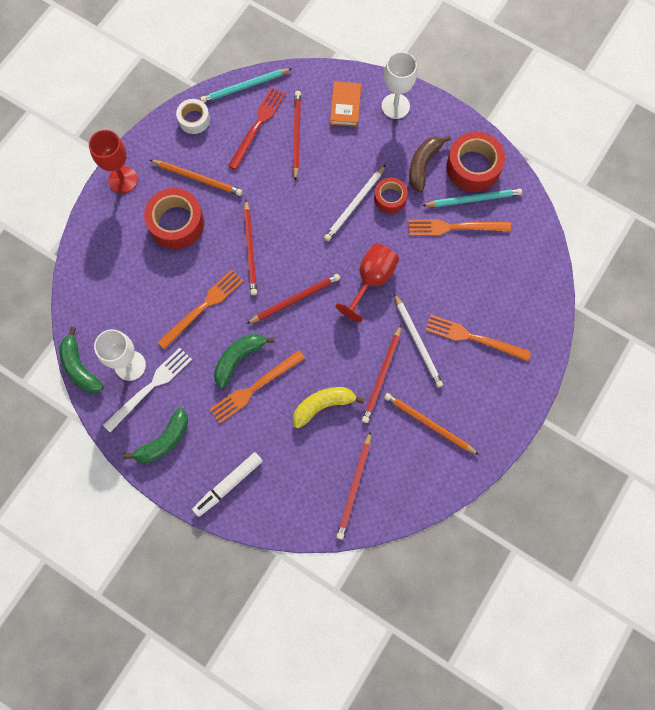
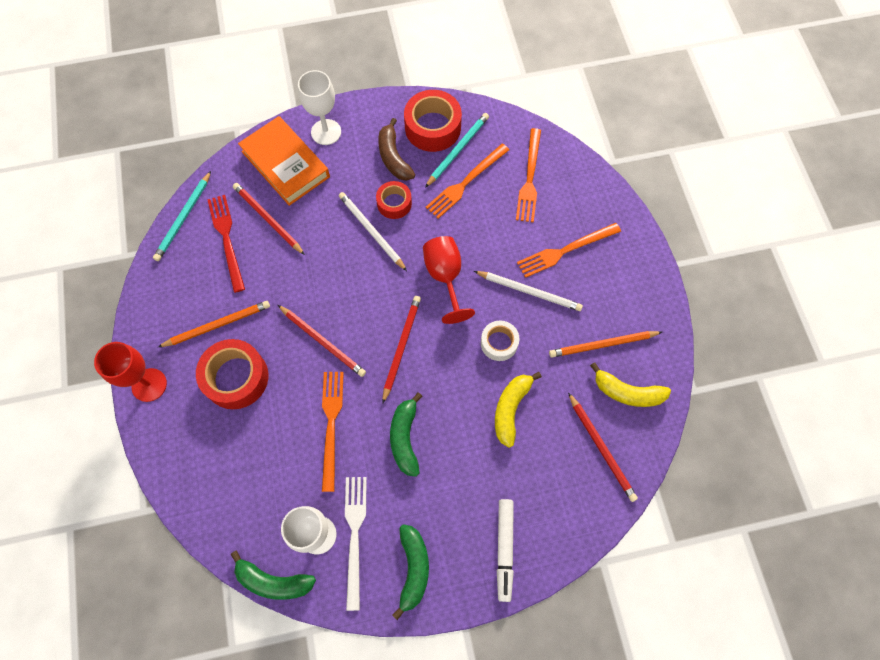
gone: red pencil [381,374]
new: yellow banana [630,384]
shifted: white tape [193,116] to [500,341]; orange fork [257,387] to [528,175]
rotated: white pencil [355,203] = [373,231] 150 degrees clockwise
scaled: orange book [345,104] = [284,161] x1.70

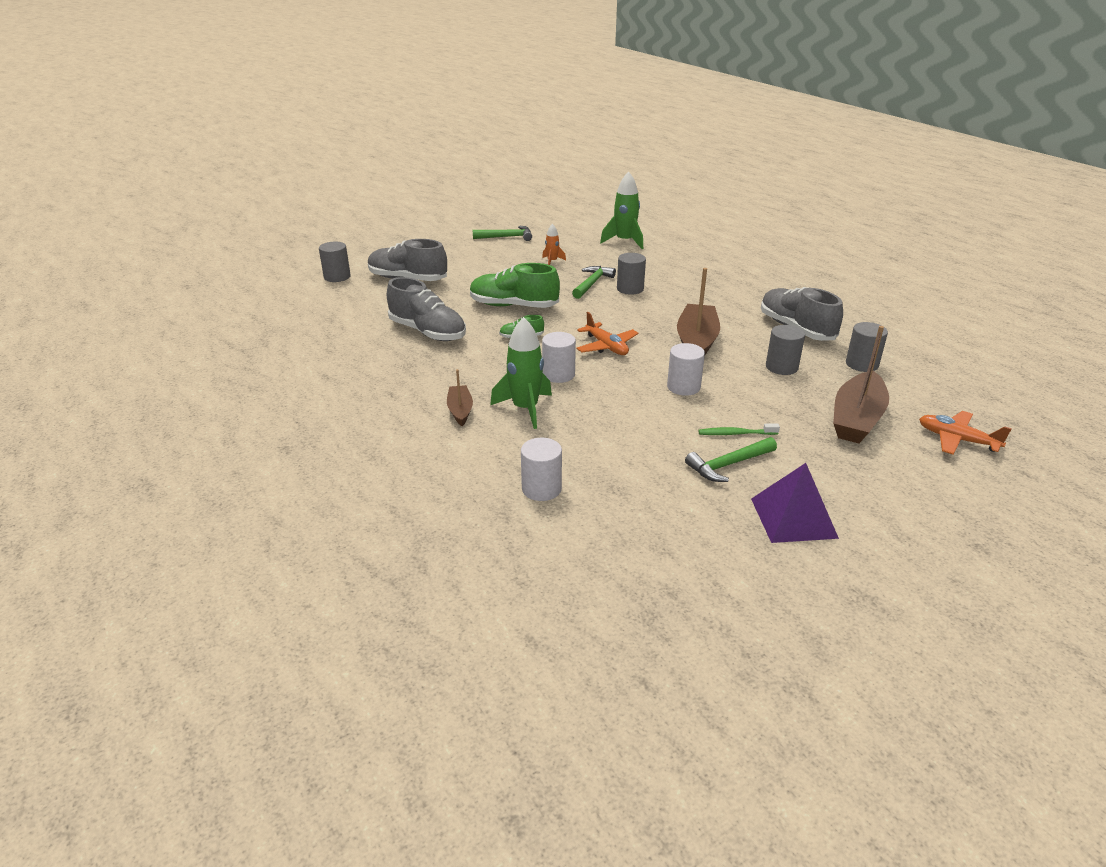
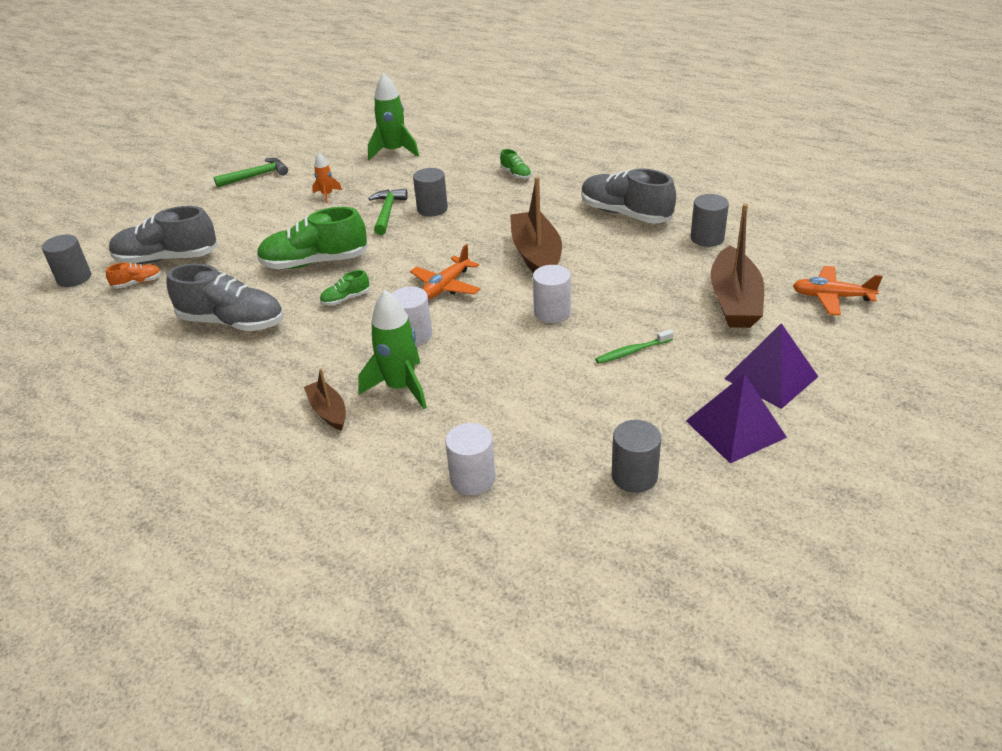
gone: green hammer [731,459]
new: orange shoe [134,275]; green shoe [516,164]; purple pyramid [771,366]
shifted: grey cylinder [785,350] to [636,456]
rotated: orange plane [607,333] = [445,271] 90 degrees clockwise

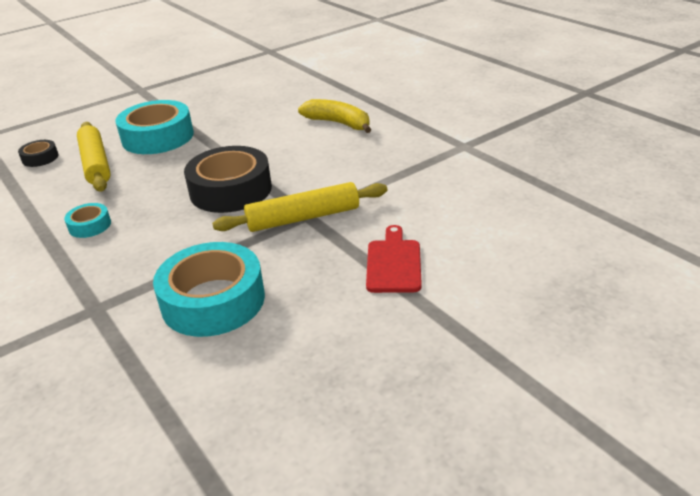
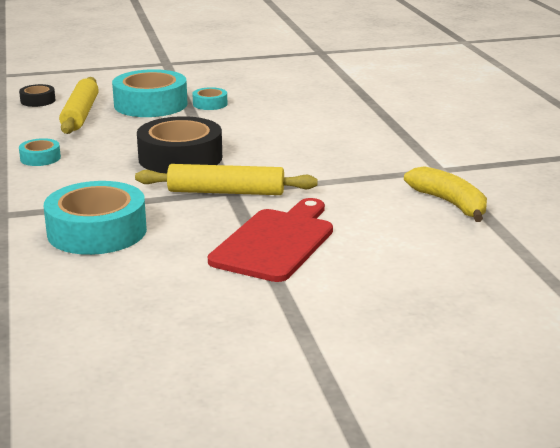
new: turquoise tape [210,98]
shifted: yellow banana [334,116] to [445,194]
scaled: red cutting board [394,259] = [270,240] x1.57

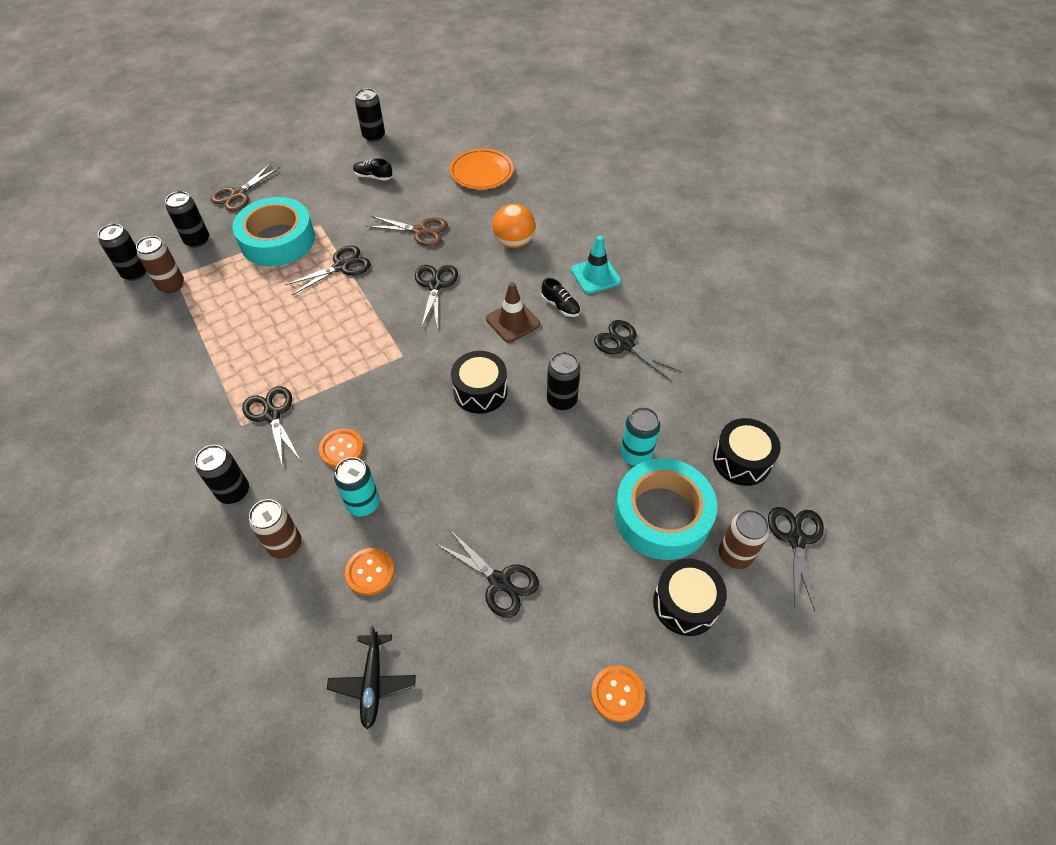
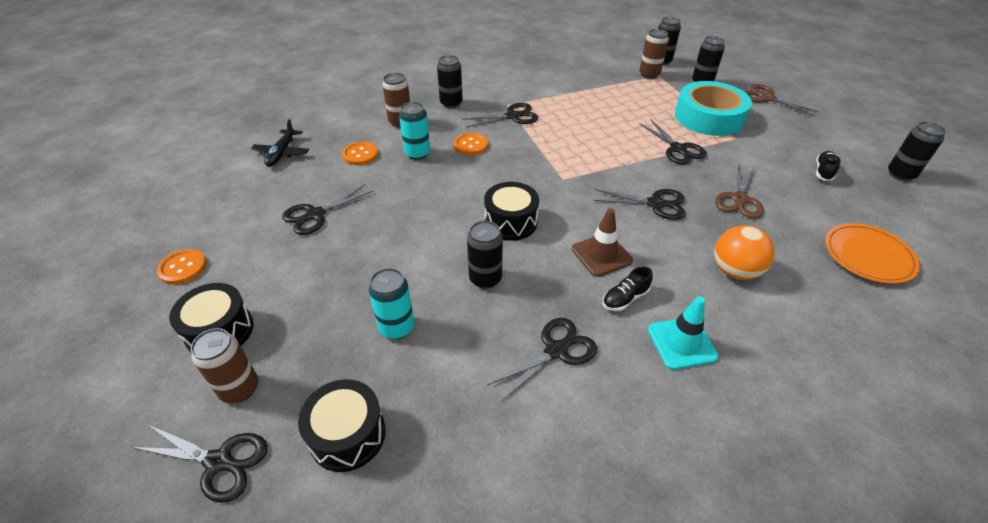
gone: turquoise tape [665,509]
rotated: black plane [371,677] = [280,143] 90 degrees counterclockwise

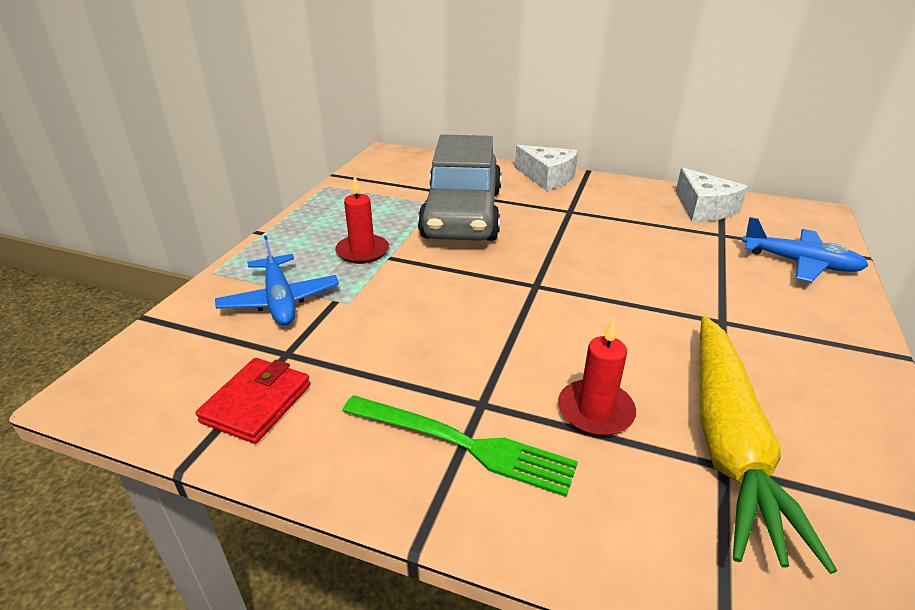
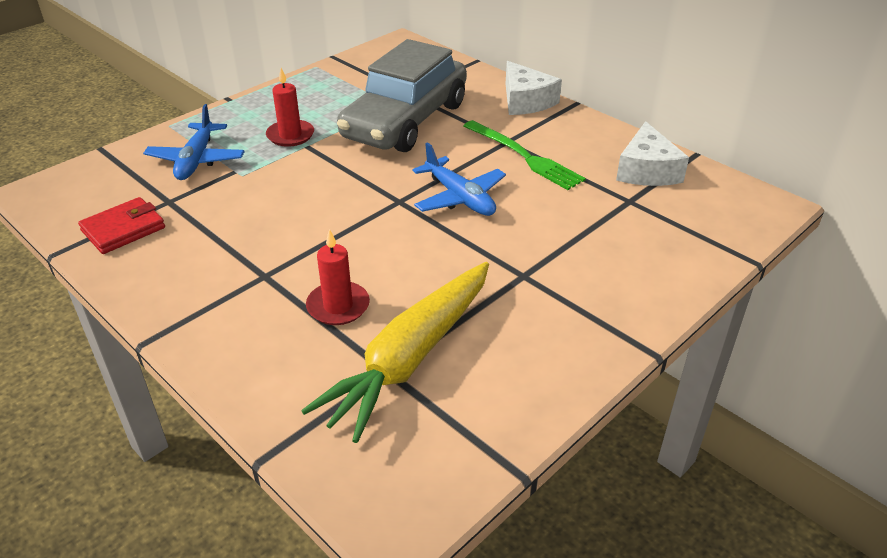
shifted: green fork [460,446] to [525,155]; blue plane [805,250] to [459,179]

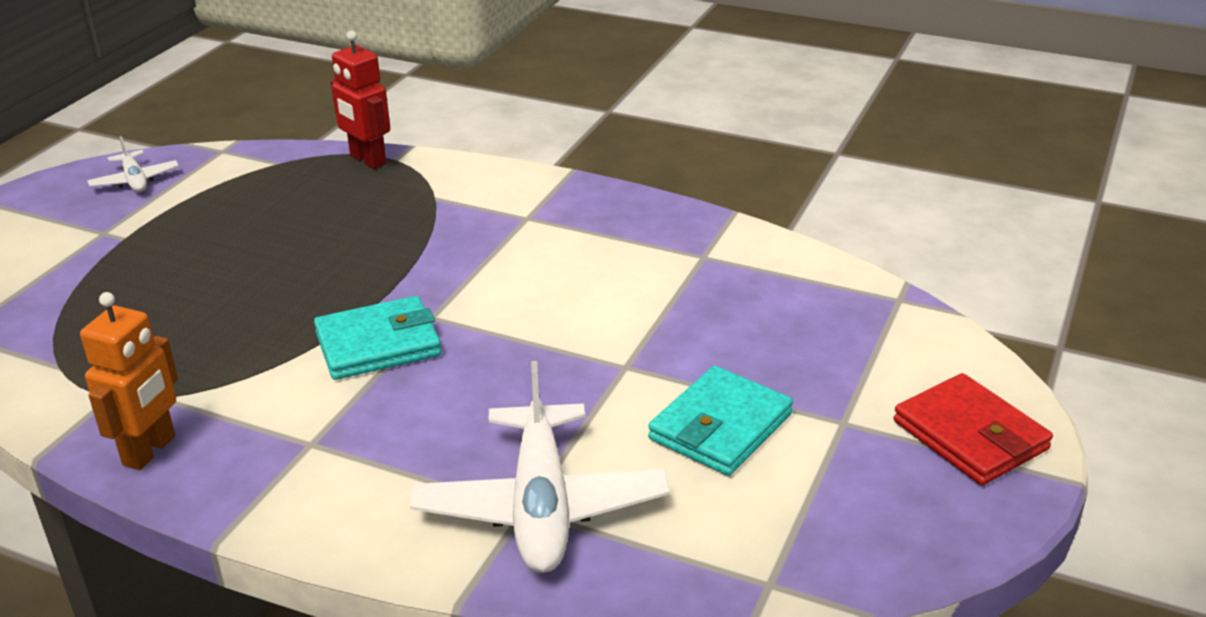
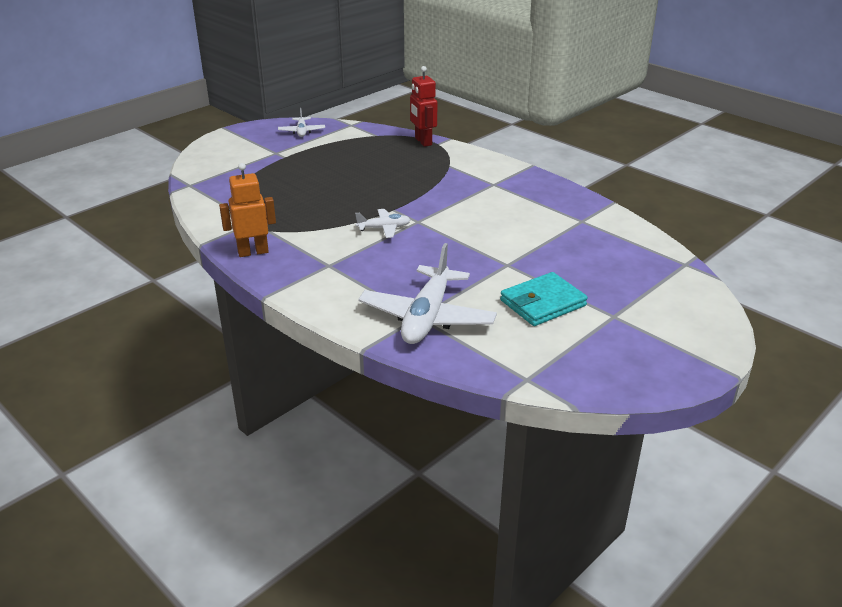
gone: red wallet [973,429]
swapped: turquoise wallet [377,338] to white plane [382,223]
rotated: orange robot [129,381] = [247,210] 150 degrees counterclockwise

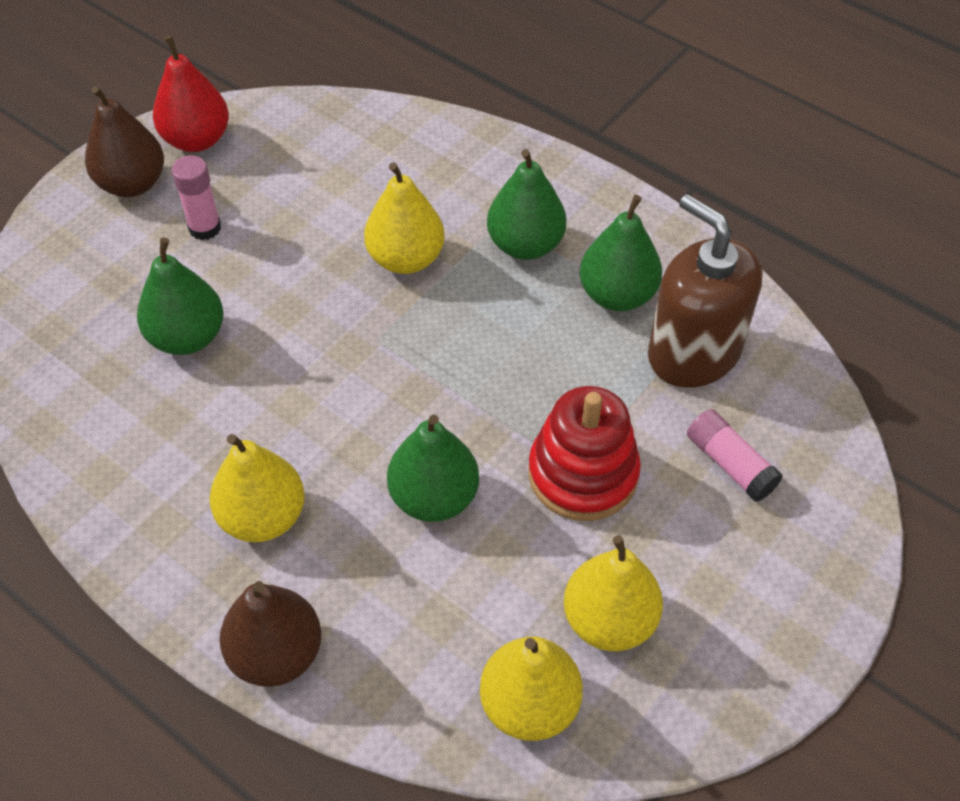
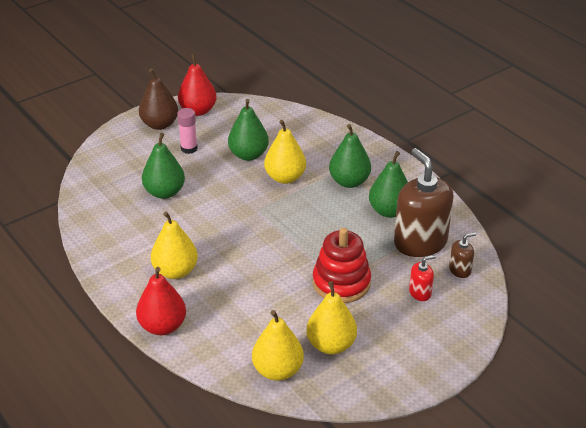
new: brown soap dispenser [462,255]
shifted: green pear [433,468] to [248,130]
swapped: pink glue stick [735,455] to red soap dispenser [422,278]
repainted: brown pear [270,634] to red pear [161,301]

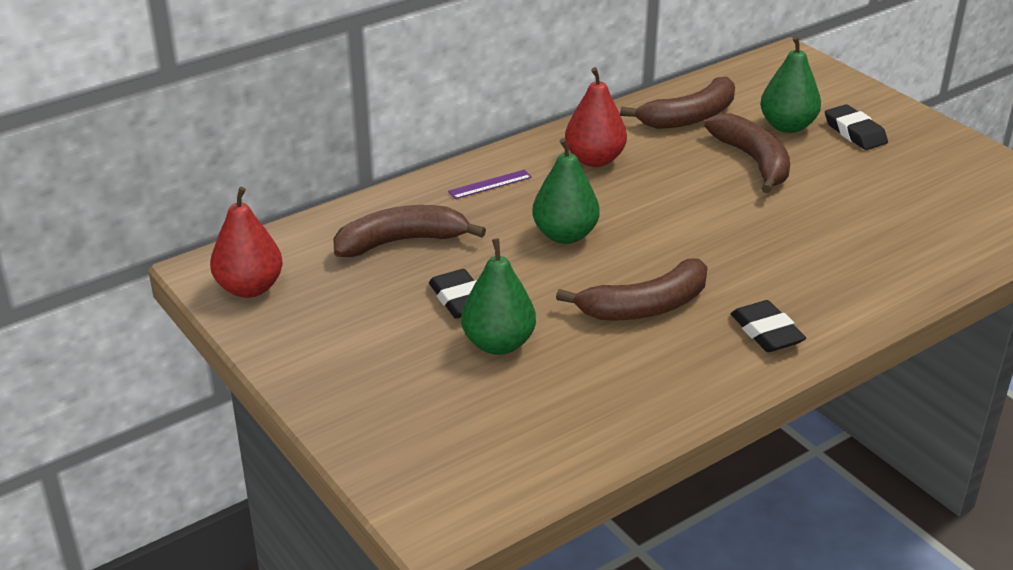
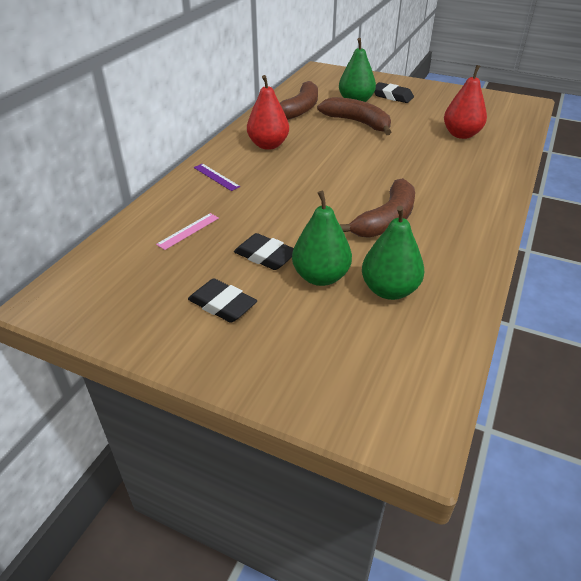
shifted: red pear [246,242] to [465,102]; green pear [566,191] to [393,253]; black eraser [768,326] to [222,300]
swapped: brown banana [409,231] to pink ruler [187,231]
rotated: purple ruler [490,184] = [217,177] 75 degrees counterclockwise

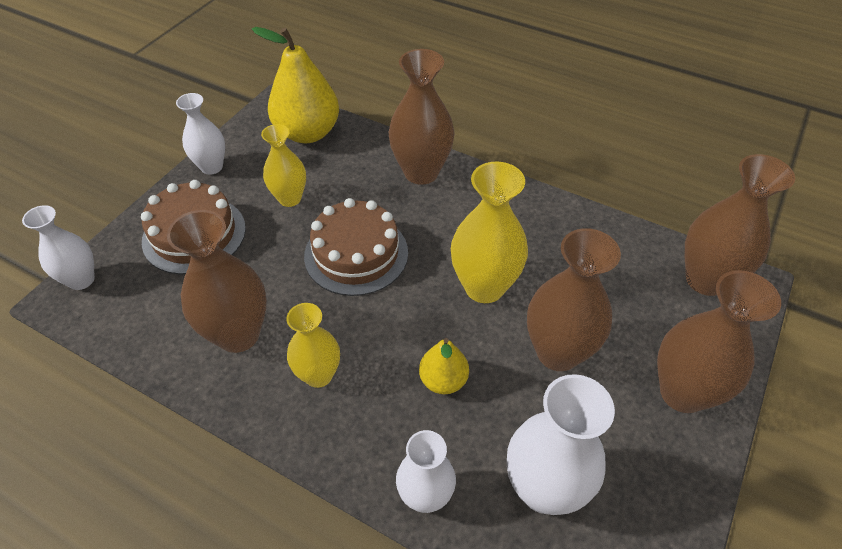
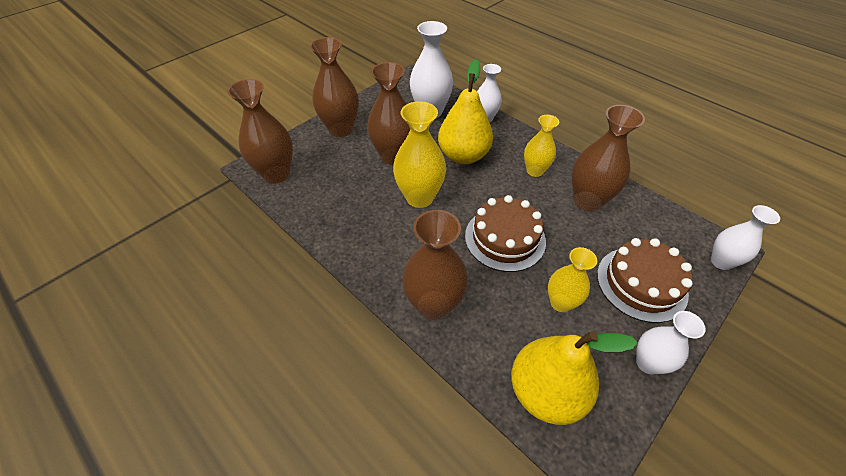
scaled: yellow pear [444,366] = [465,111] x1.89

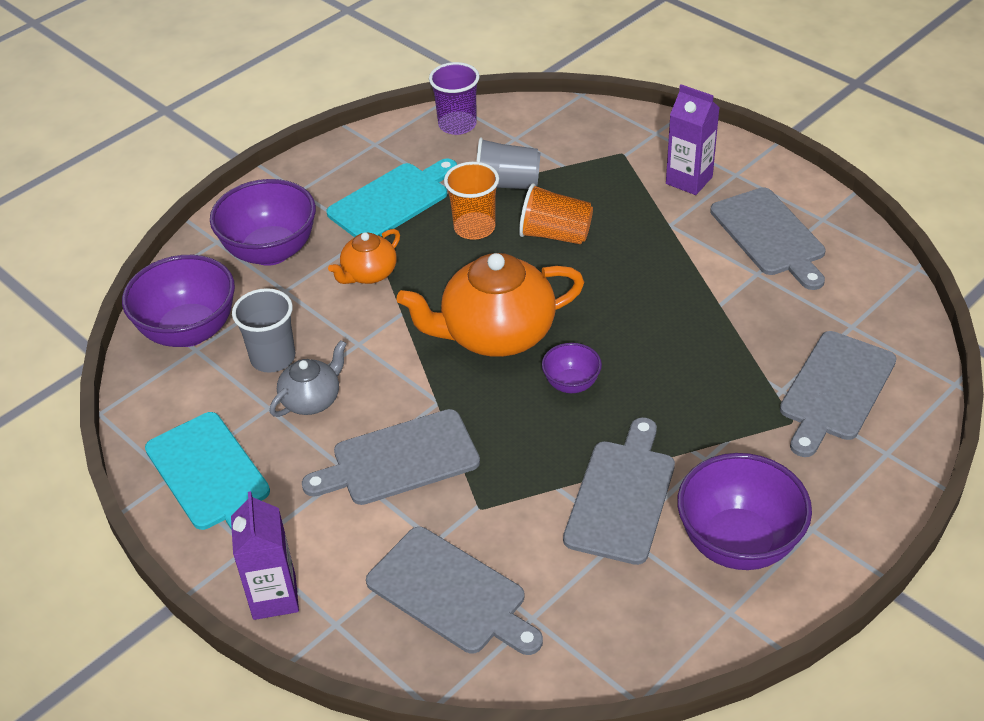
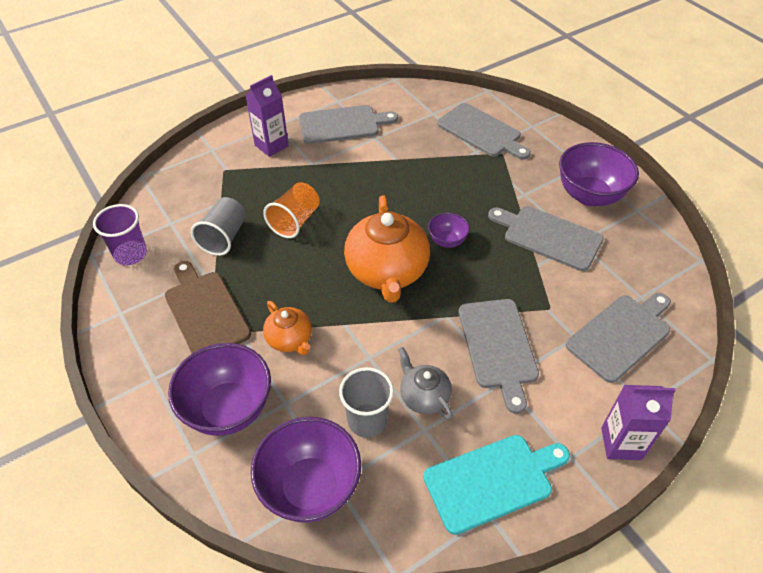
gone: orange cup [471,201]
repainted: turquoise cutting board [391,198] to brown cutting board [208,307]

